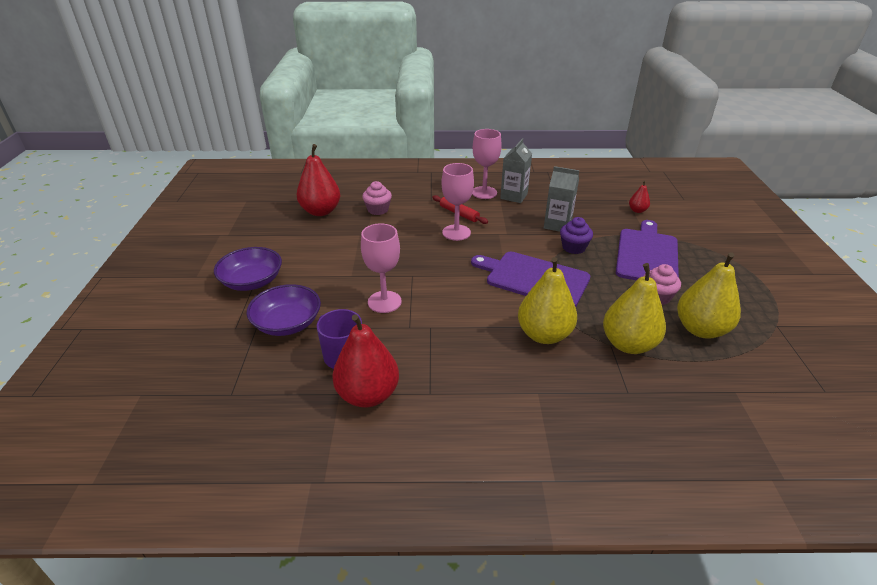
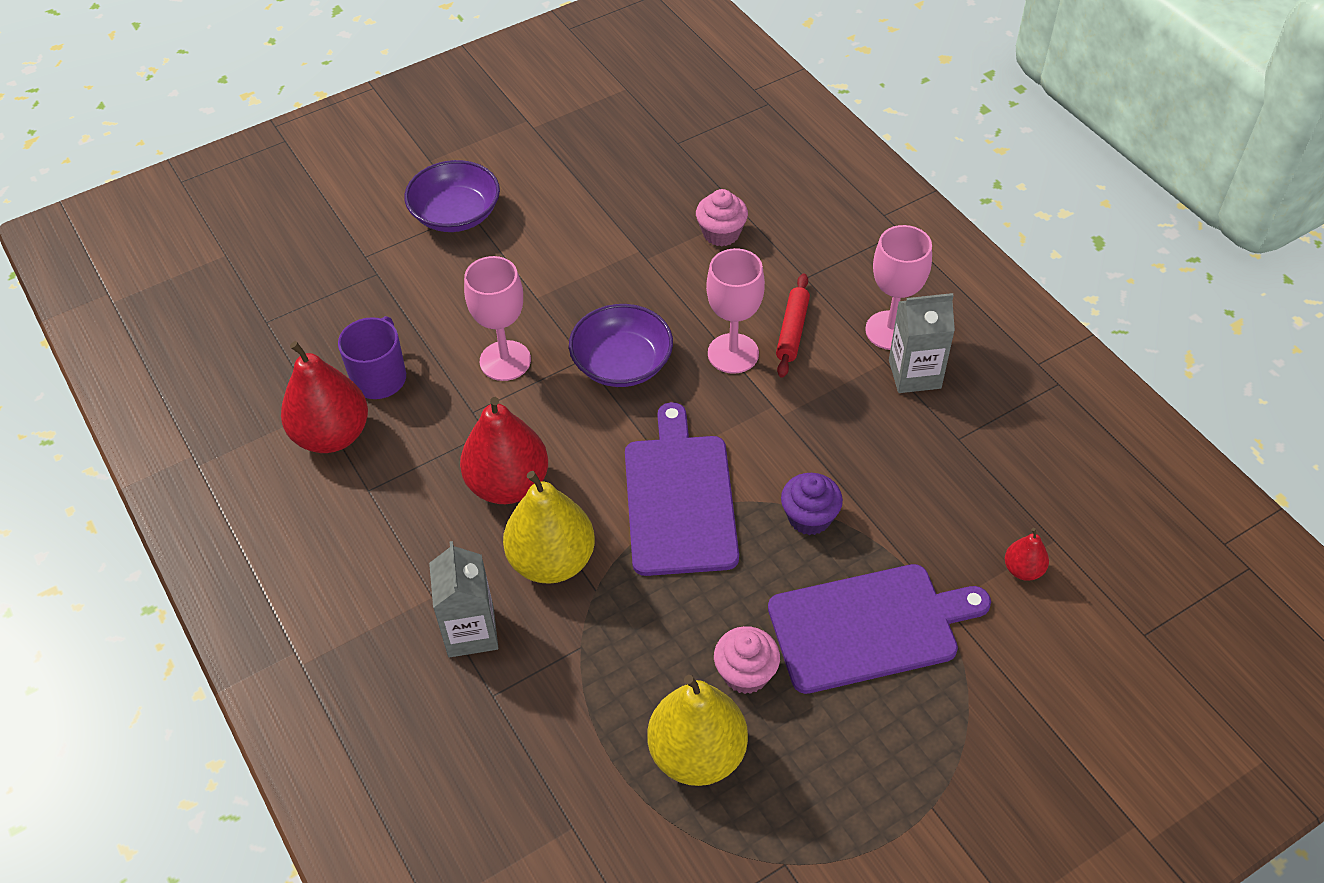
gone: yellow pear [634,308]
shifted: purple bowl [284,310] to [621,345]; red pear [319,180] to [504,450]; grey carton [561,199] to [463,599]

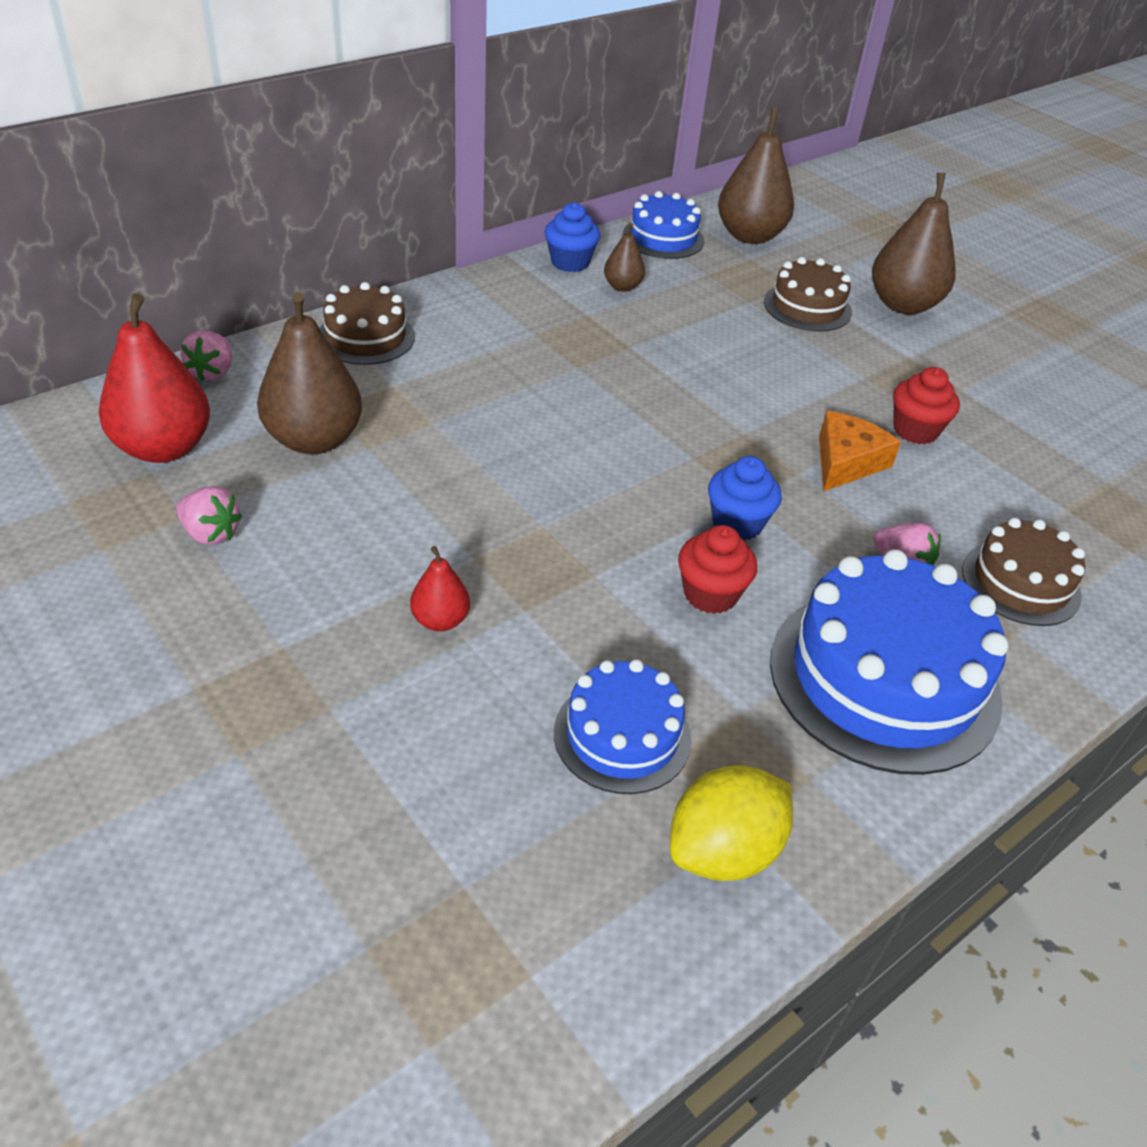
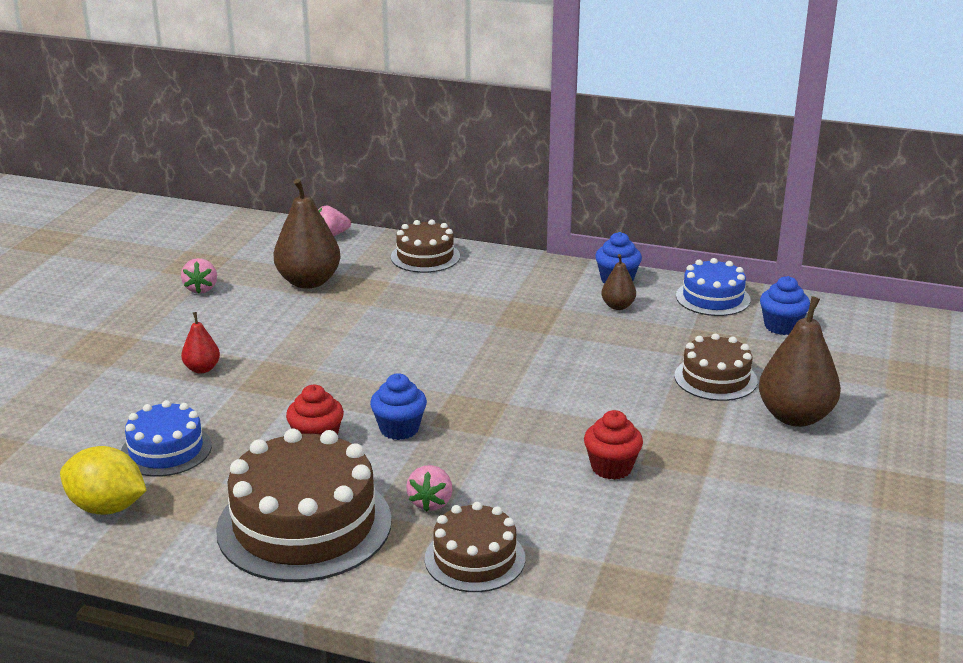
gone: red pear [154,378]; orange cheese [860,451]
swapped: brown pear [756,176] to blue cupcake [785,305]
repainted: blue cake [889,662] to brown cake [304,505]

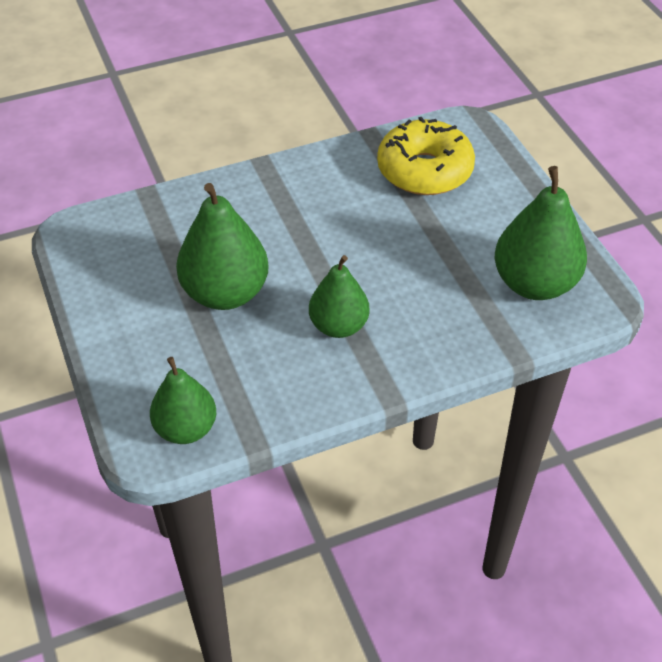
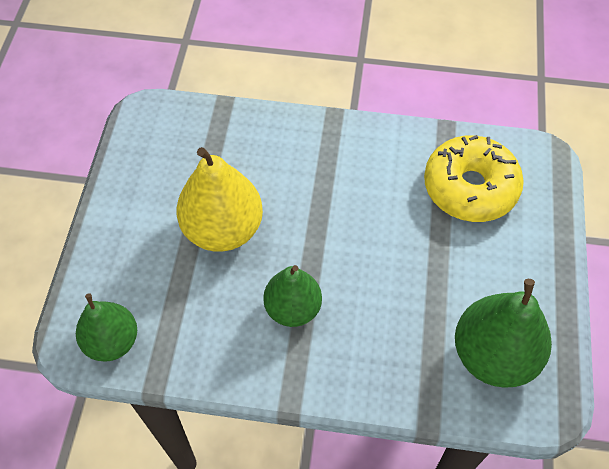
repainted: green pear [222,246] to yellow pear [219,199]

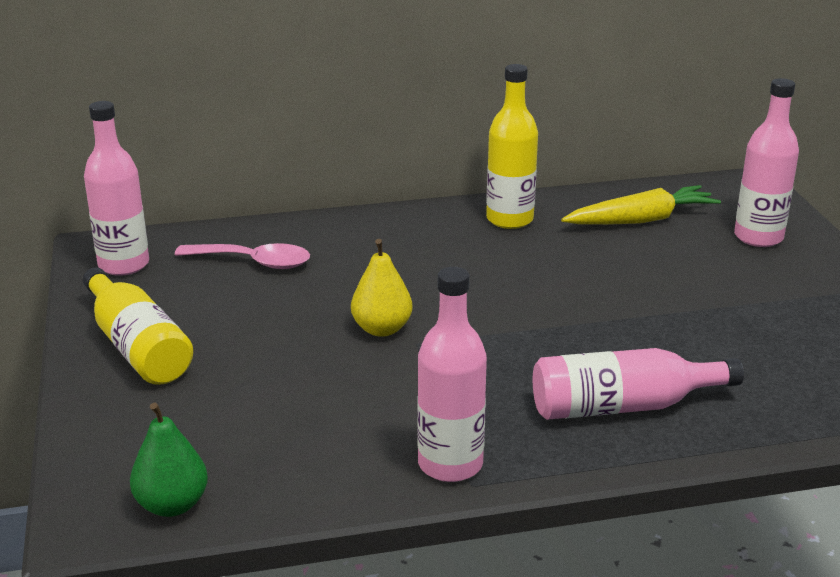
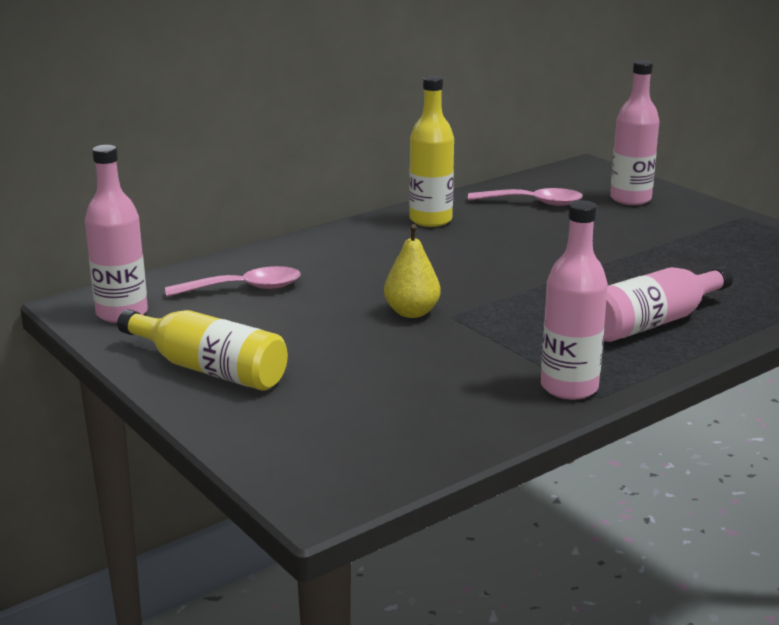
gone: green pear [169,460]
swapped: yellow carrot [641,205] to pink spoon [525,197]

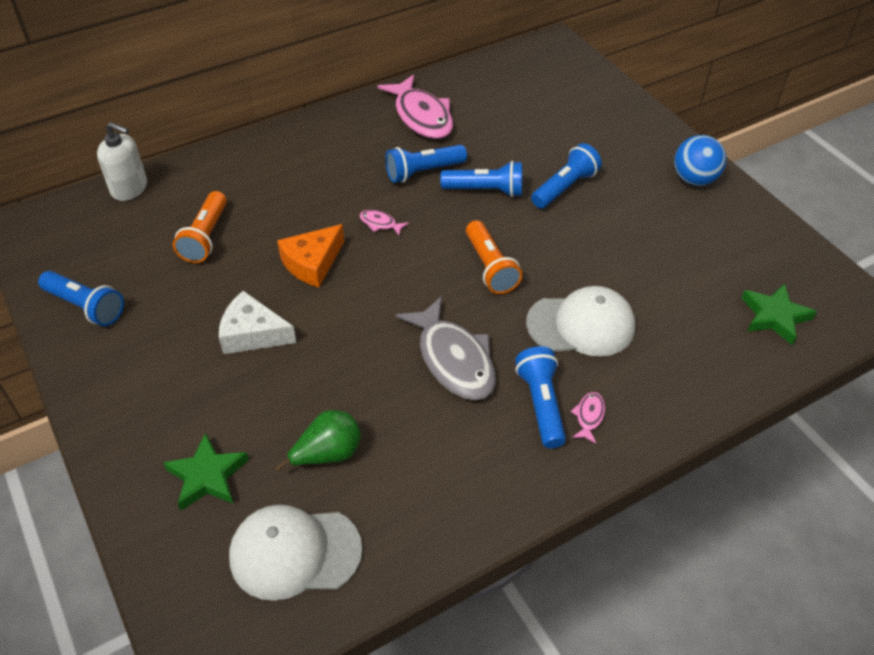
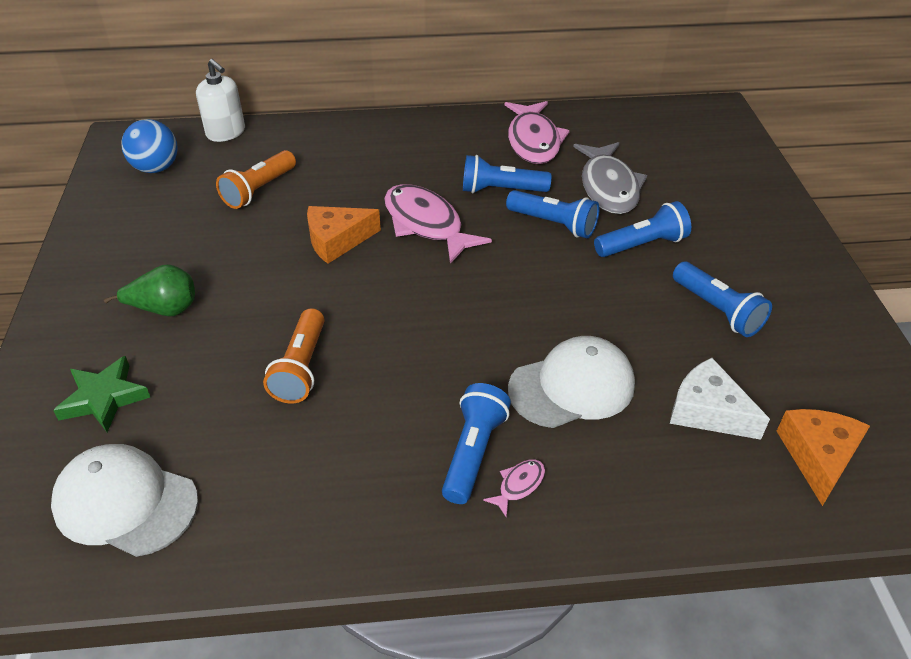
shifted: blue flashlight [81,298] to [722,299]; white cheese [257,322] to [720,399]; green pear [318,440] to [149,290]; grey fish [446,348] to [610,178]; orange flashlight [494,257] to [294,356]; blue ball [700,160] to [149,146]
swapped: green star [779,314] to orange cheese [823,457]
rotated: white cap [581,321] = [571,382] 45 degrees counterclockwise
scaled: pink fish [384,223] = [438,224] x2.37

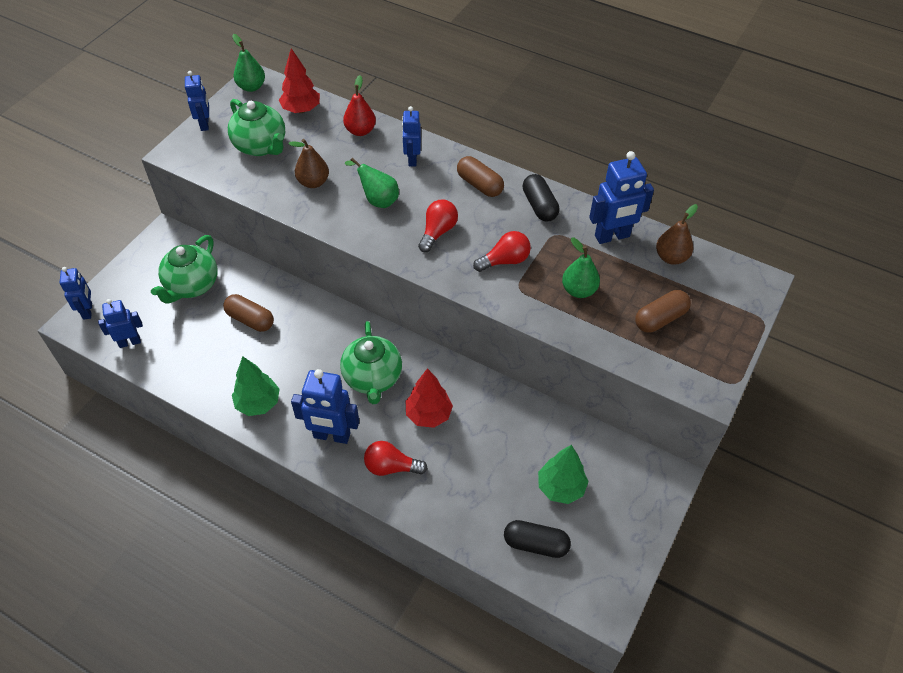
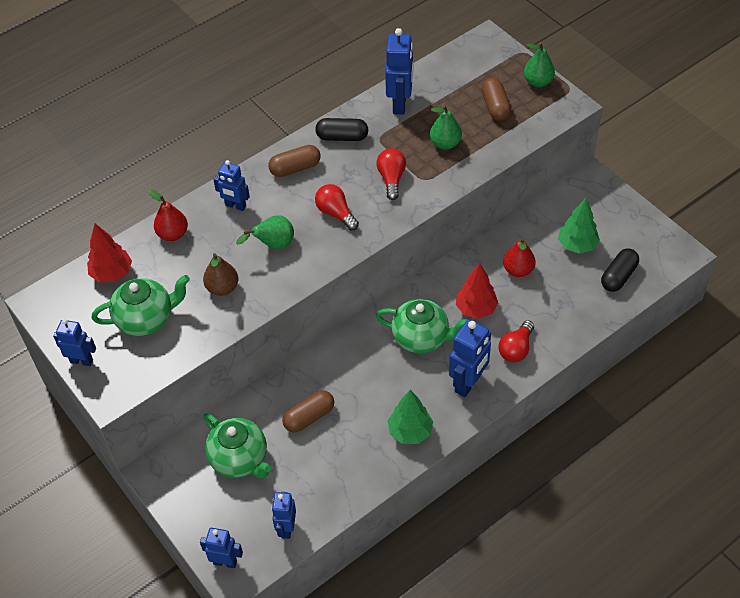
gone: brown pear [677,234]
new: red pear [519,257]
shifted: green pear [248,63] to [539,64]

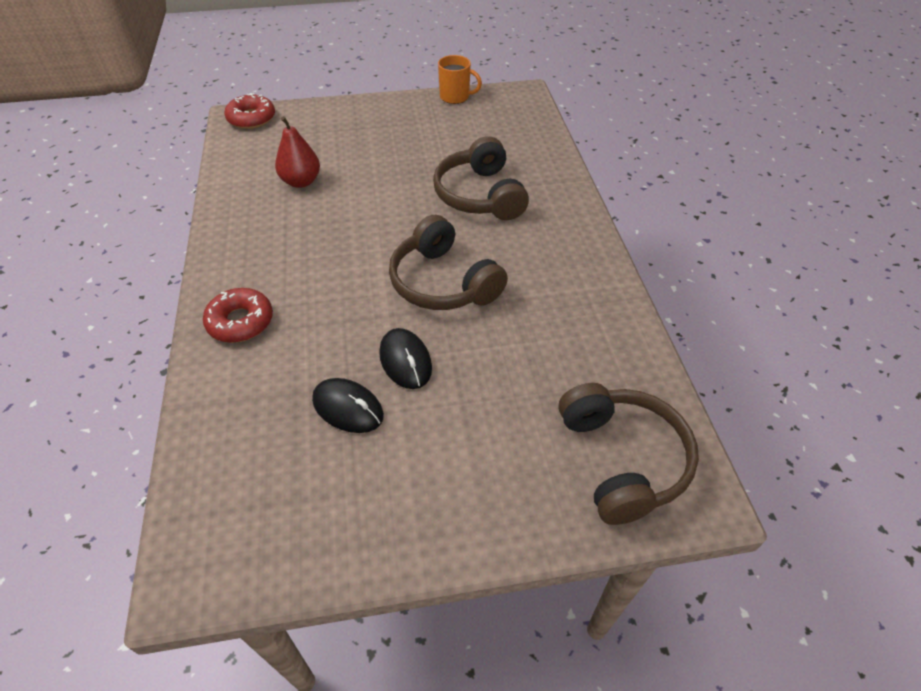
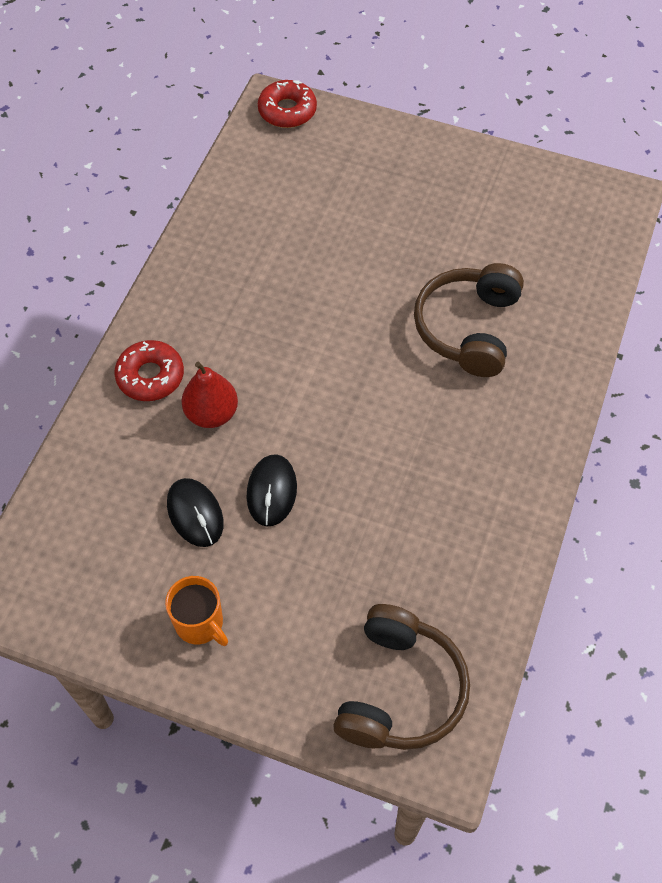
gone: brown headphones [448,262]
shifted: red pear [297,152] to [210,395]; orange mug [460,79] to [196,611]

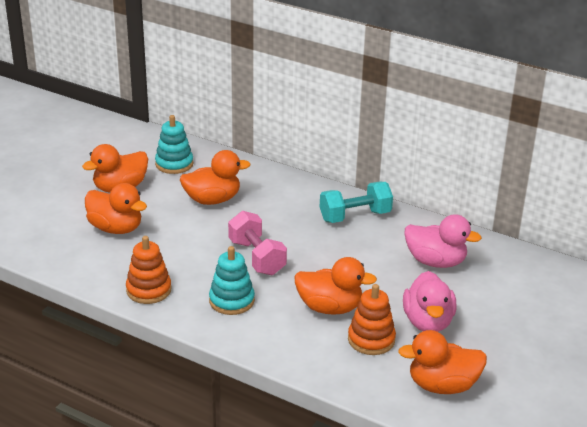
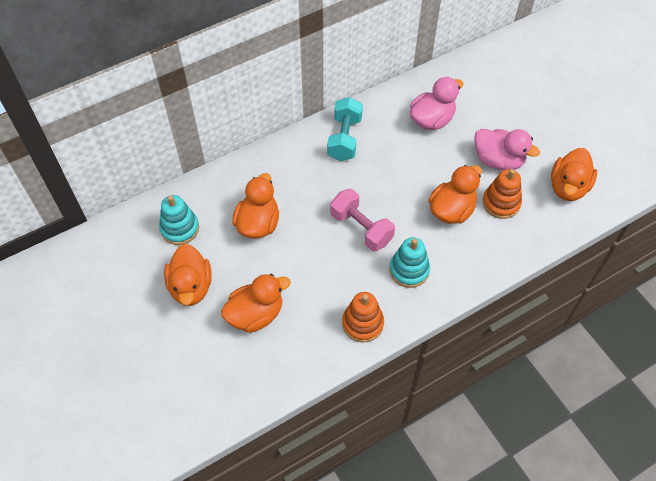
rotated: pink dumbbell [257,243] = [362,220] 45 degrees clockwise

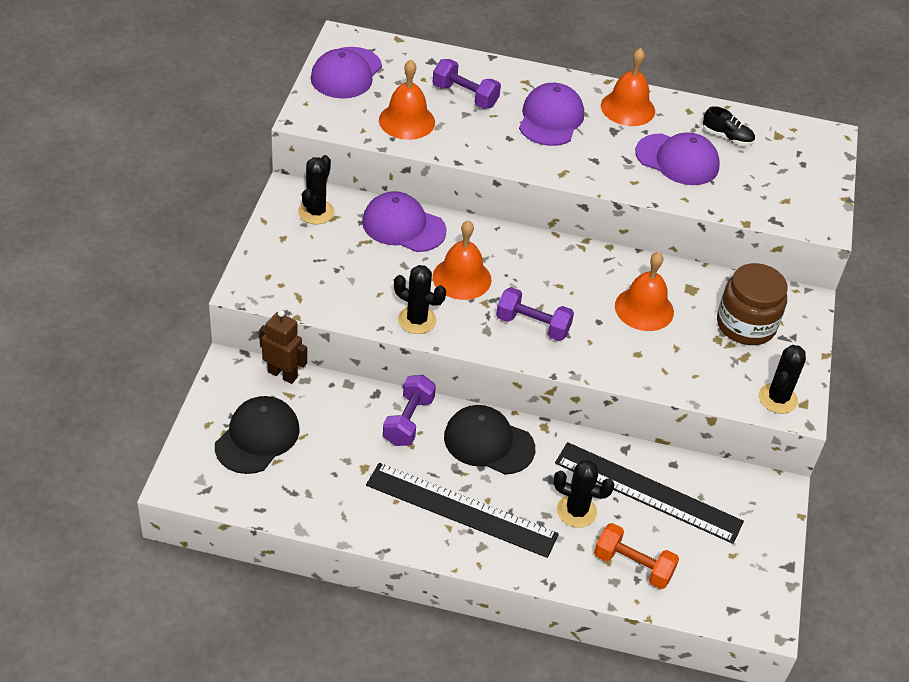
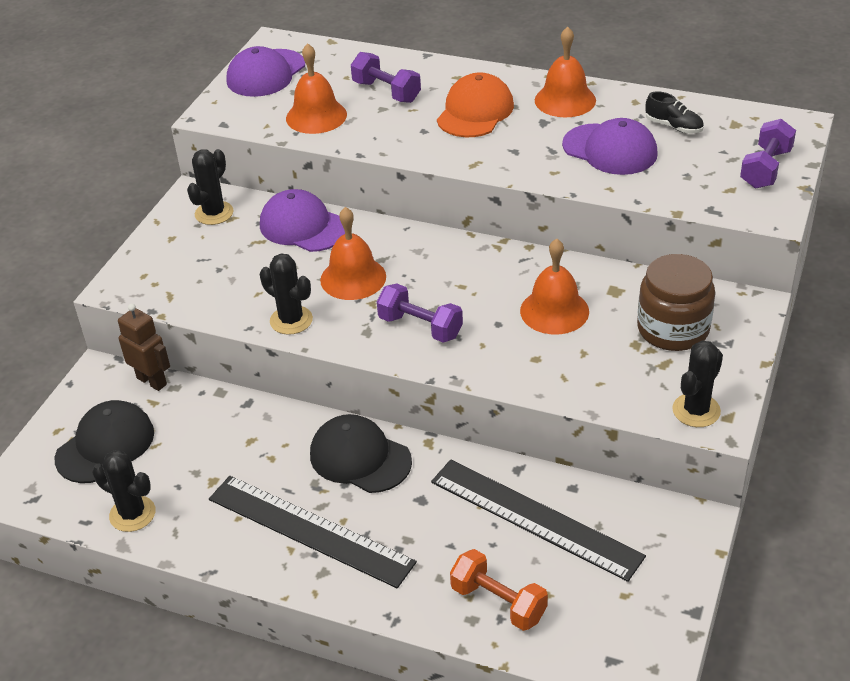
shifted: purple dumbbell [409,410] to [768,154]; black cactus [584,494] to [124,491]
repainted: purple cap [551,114] to orange cap [475,104]

